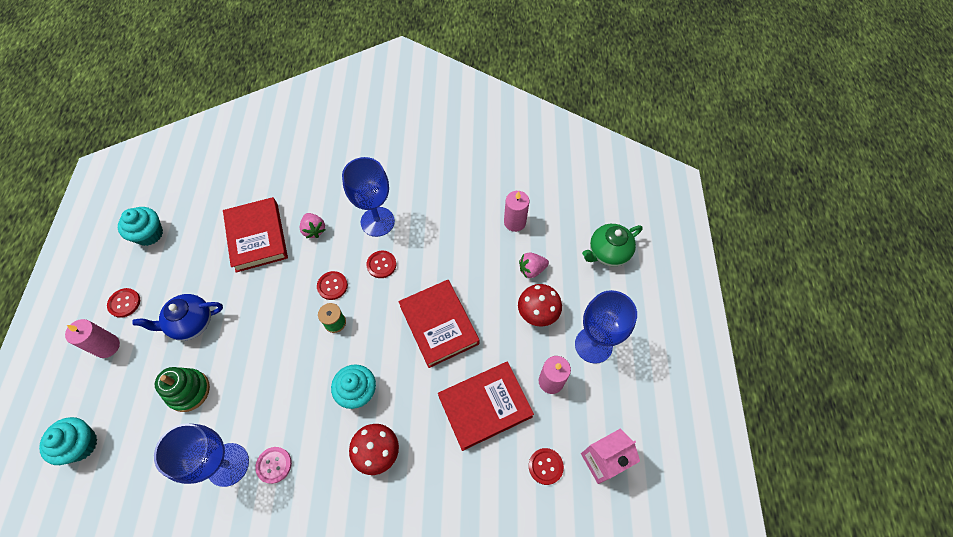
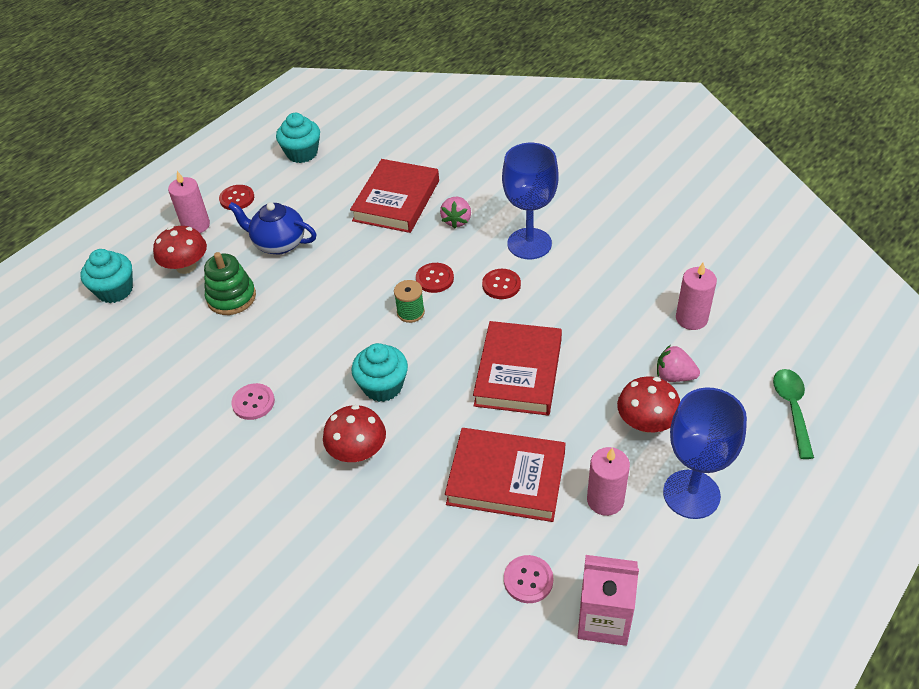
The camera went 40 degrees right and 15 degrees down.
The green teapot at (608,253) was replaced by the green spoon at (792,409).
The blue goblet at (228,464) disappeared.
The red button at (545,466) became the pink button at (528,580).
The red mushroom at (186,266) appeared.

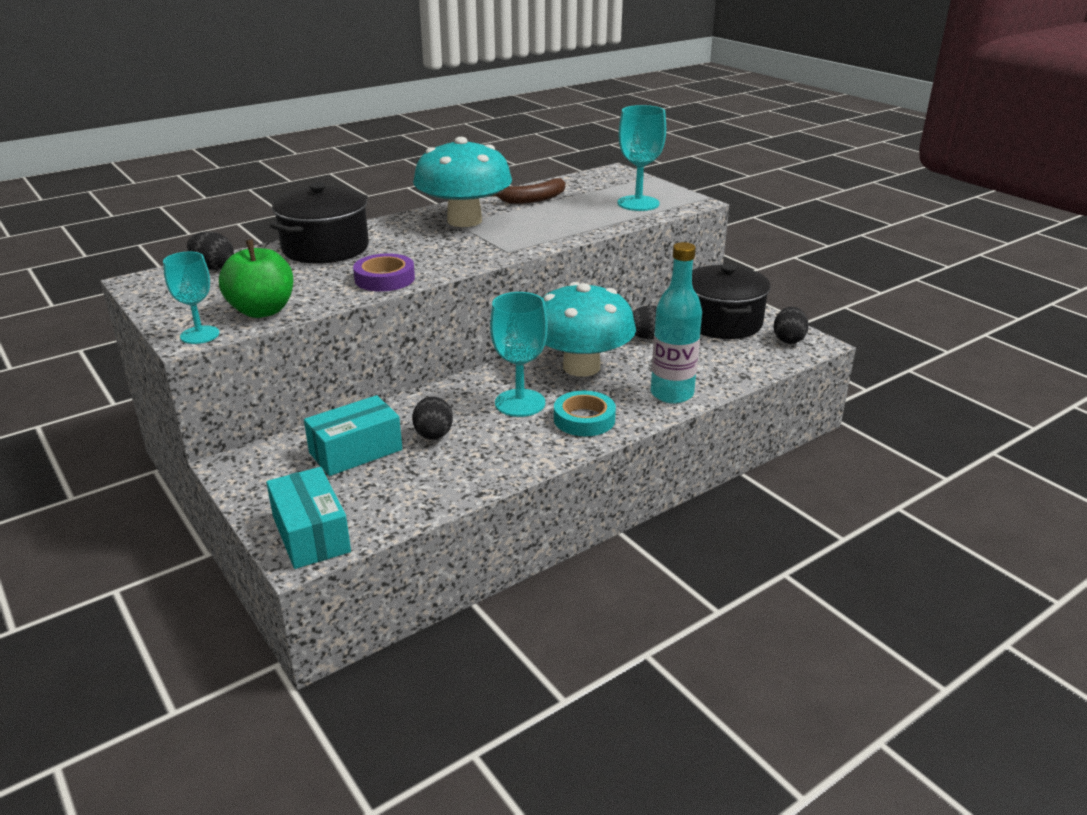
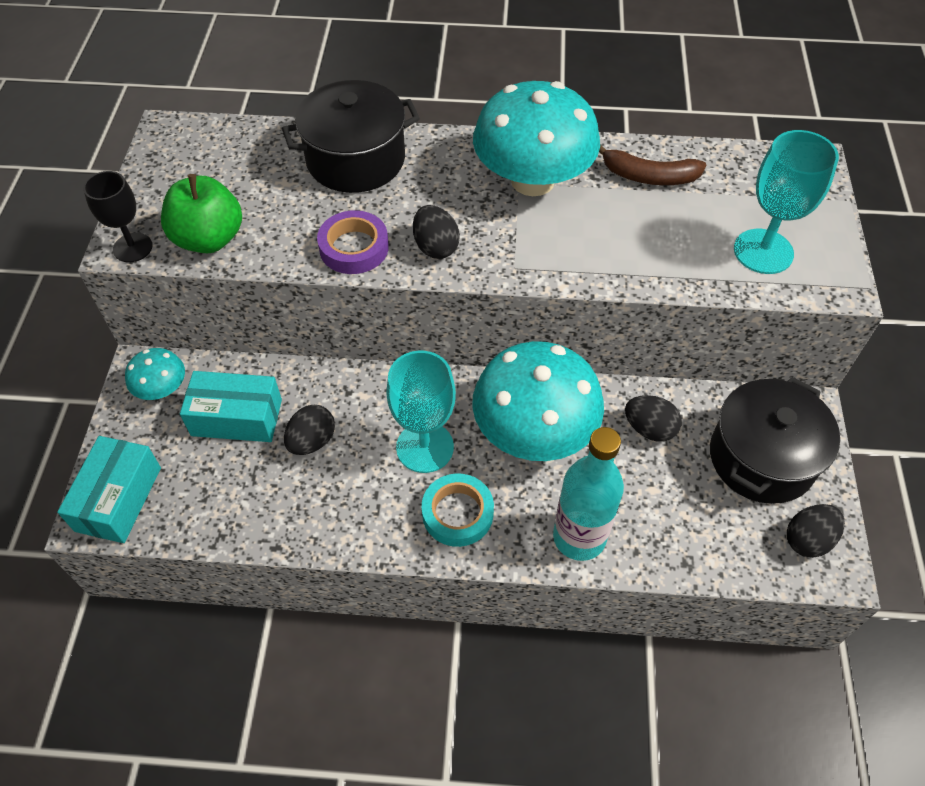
The camera went 40 degrees right and 25 degrees up.
The black egg moved from (213,267) to (435,247).
The turquoise goblet at (200,335) became the black goblet at (132,248).
The turquoise mushroom at (162,389) appeared.

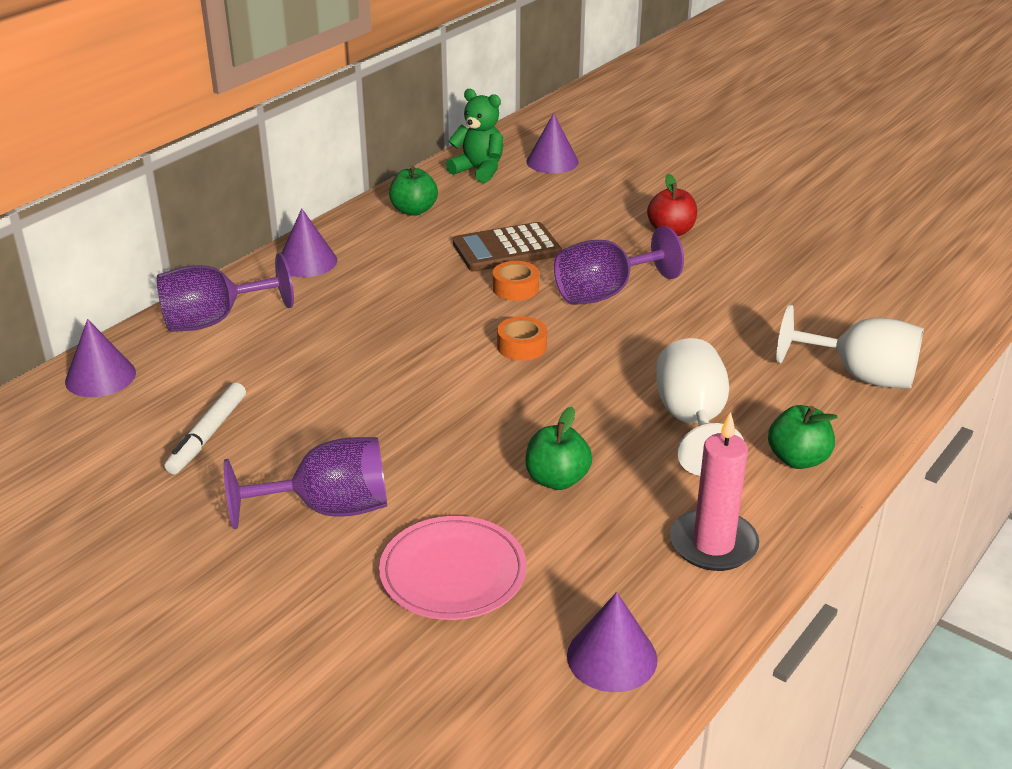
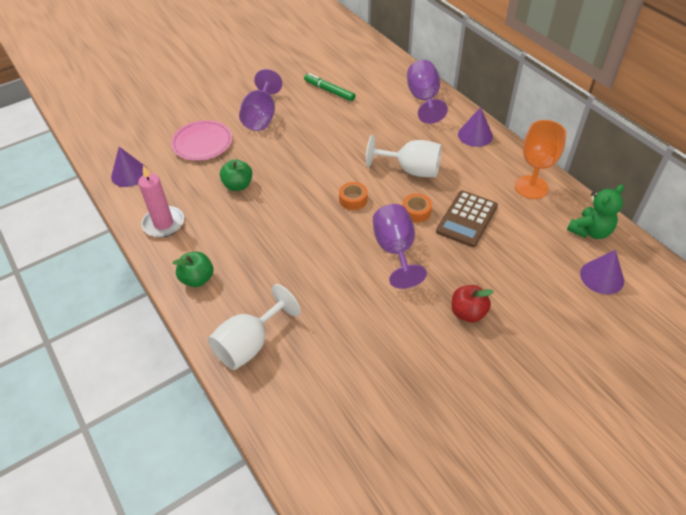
The camera went 110 degrees right and 15 degrees up.
The green apple at (414,210) was replaced by the orange goblet at (531,187).
The brown calculator at (506,249) turned 150 degrees counterclockwise.
The purple cone at (100,377) disappeared.
The white goblet moved from (692,422) to (411,170).
The white marker at (207,435) became the green marker at (329,91).

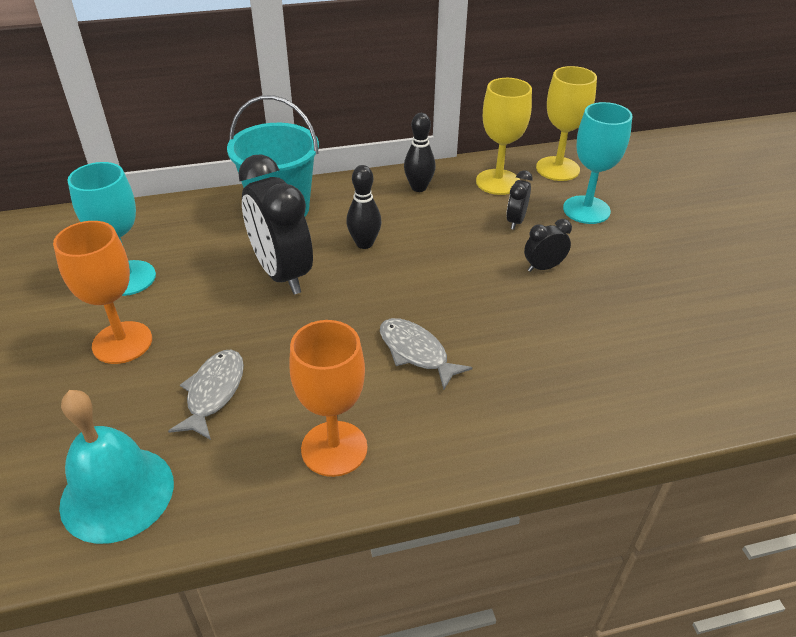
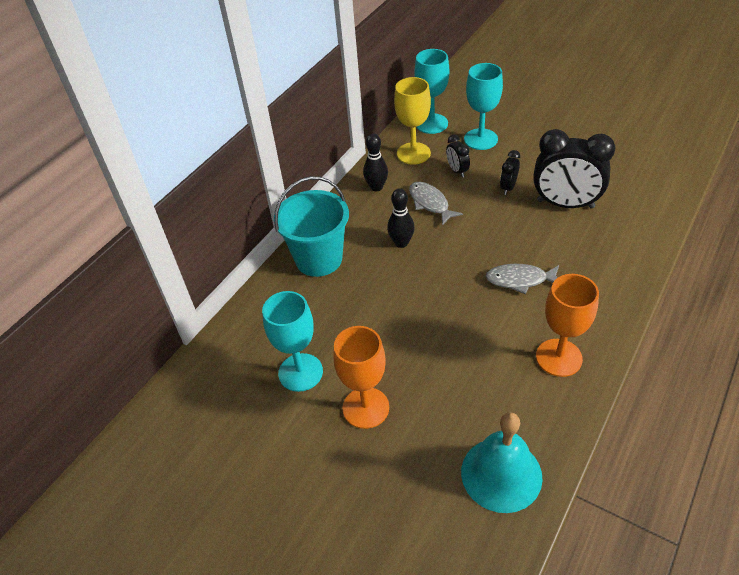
The camera went 40 degrees left and 5 degrees up.
The yellow goblet at (557,169) became the turquoise goblet at (431,124).
The black clock moved from (282,274) to (565,204).
The grey fish moved from (214,392) to (430,203).

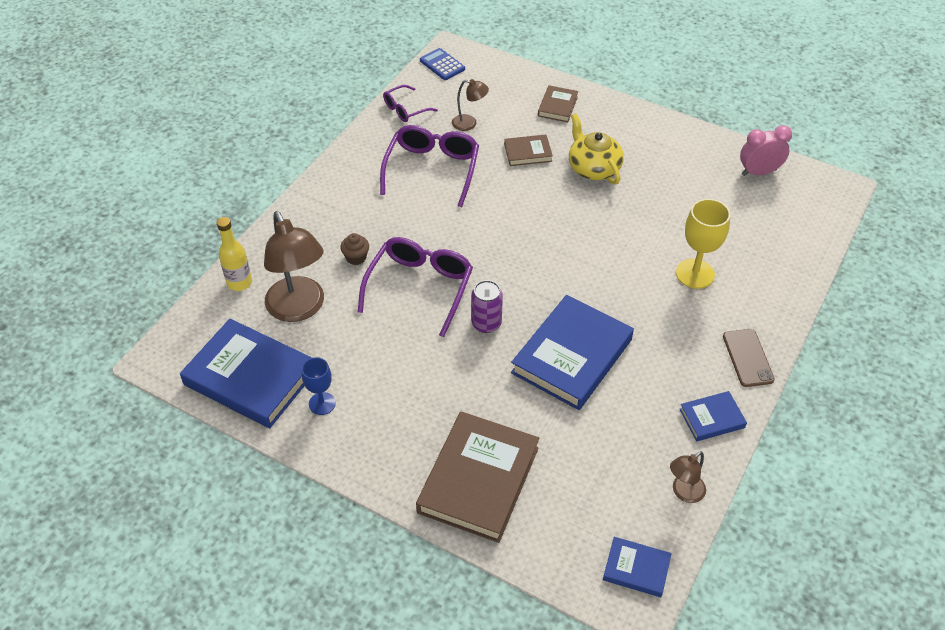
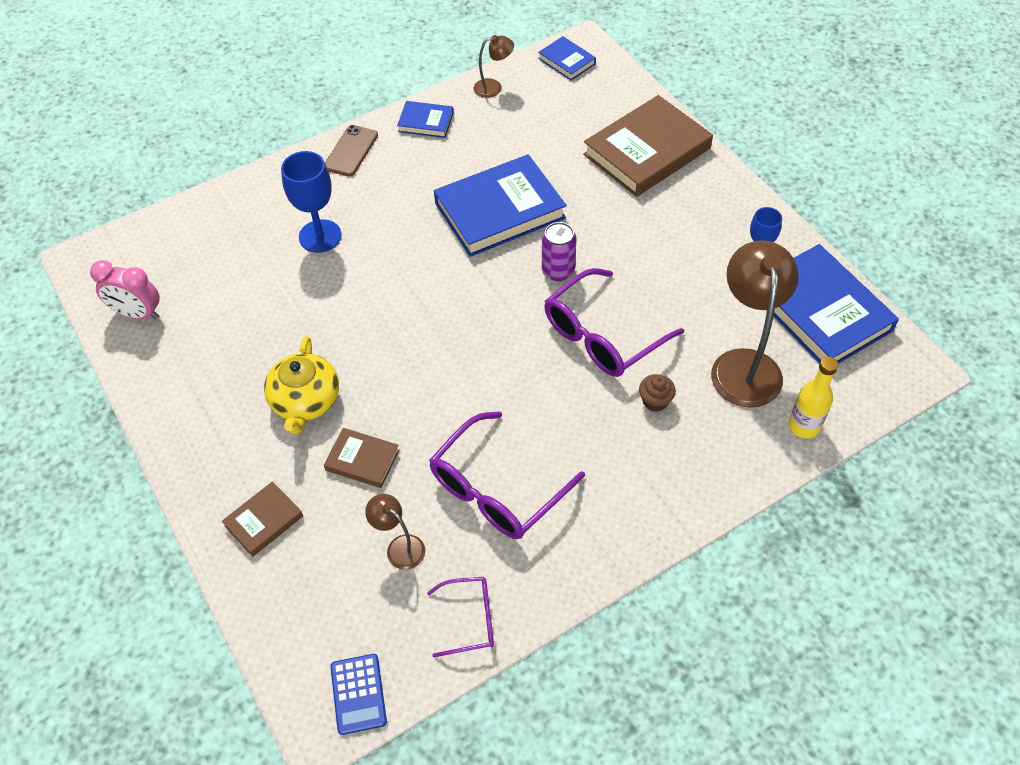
The camera went 150 degrees left and 5 degrees up.
The yellow goblet at (695,274) became the blue goblet at (320,236).

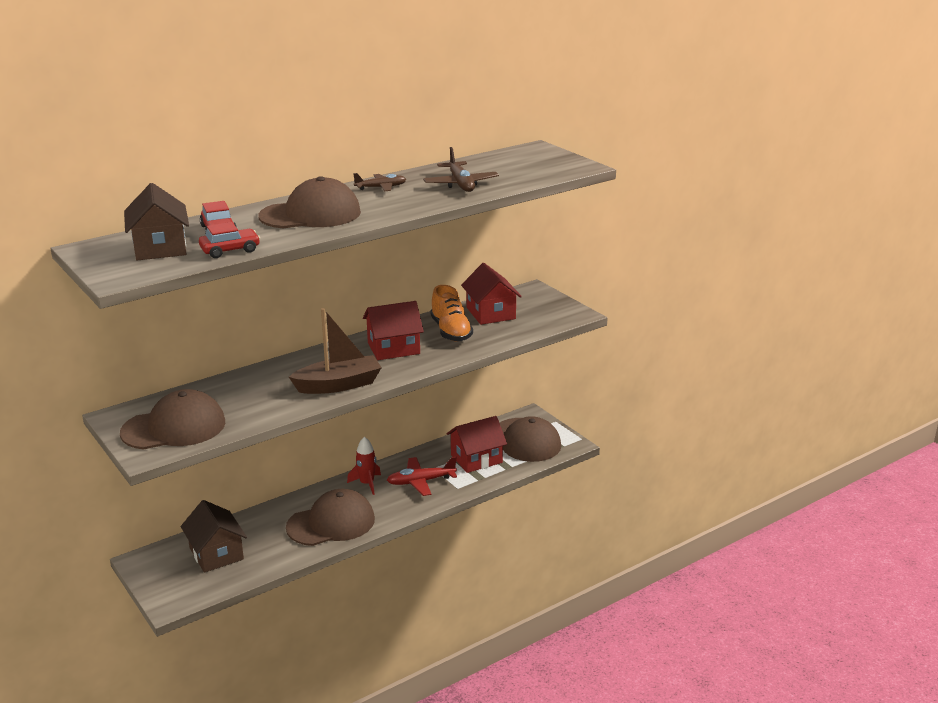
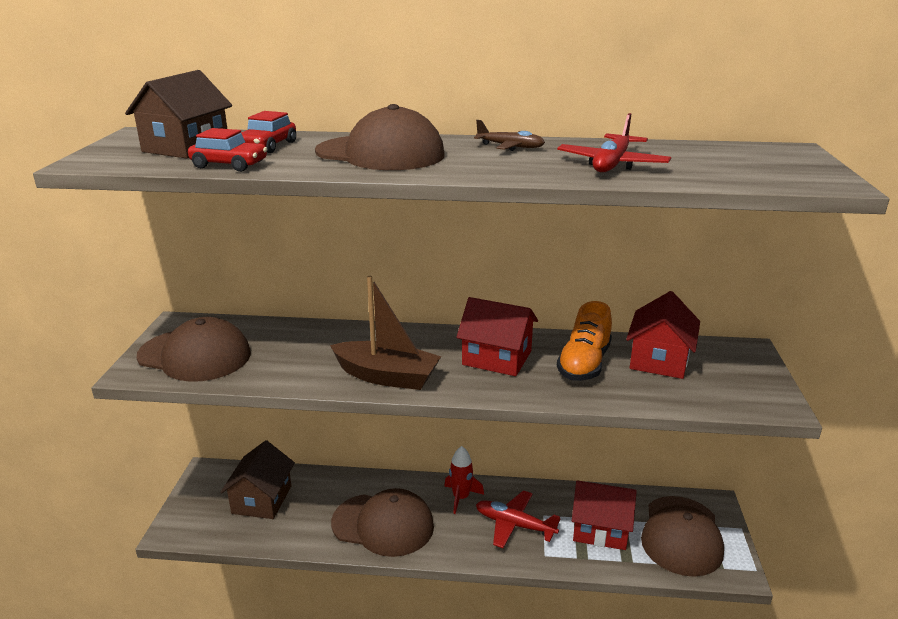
The camera went 40 degrees right and 0 degrees up.
The brown plane at (461,184) became the red plane at (612,164).

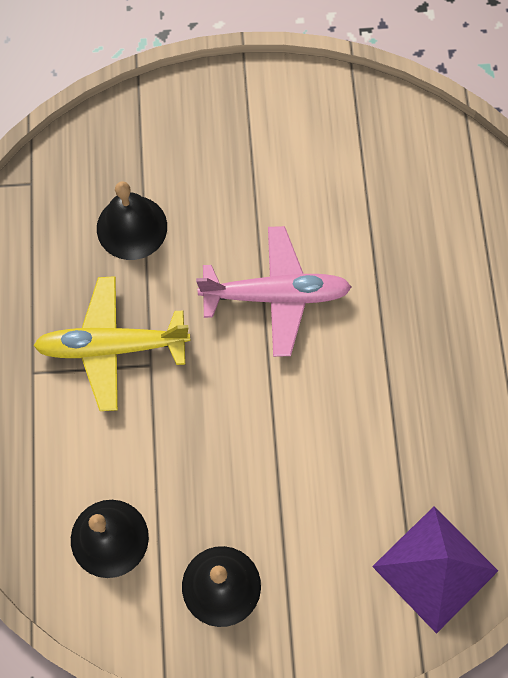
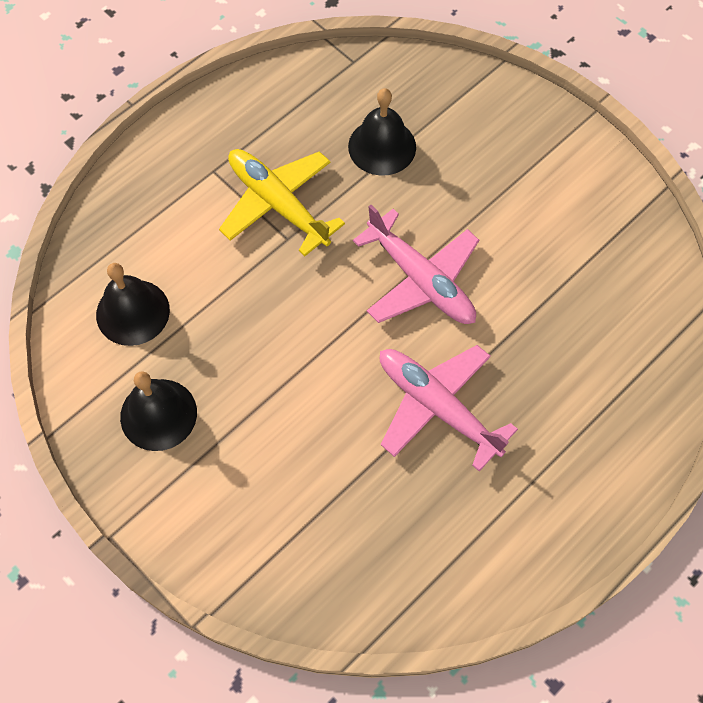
The camera went 50 degrees right and 5 degrees down.
The purple pyramid at (435,568) disappeared.
The pink plane at (437,407) appeared.

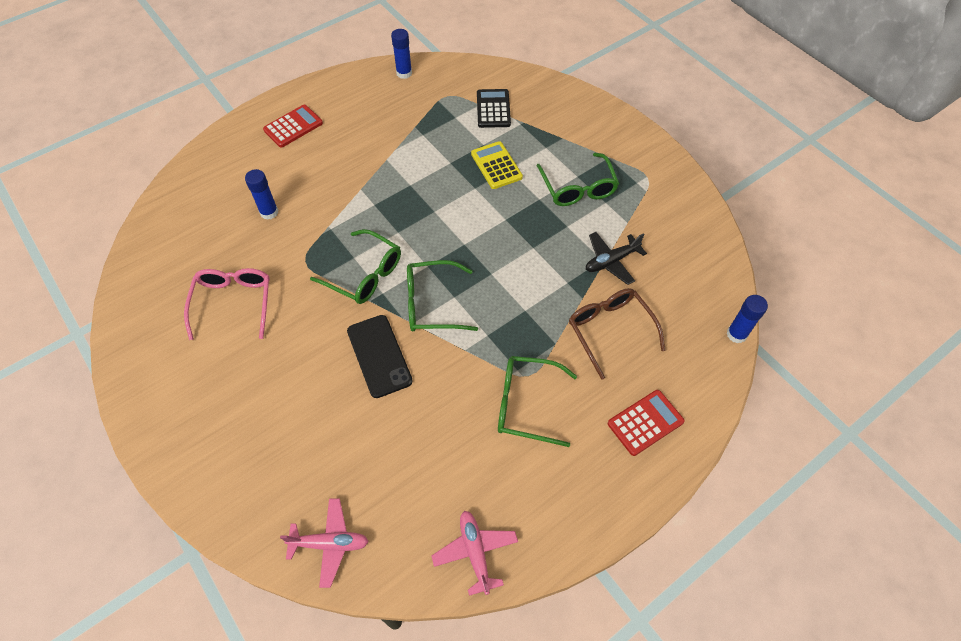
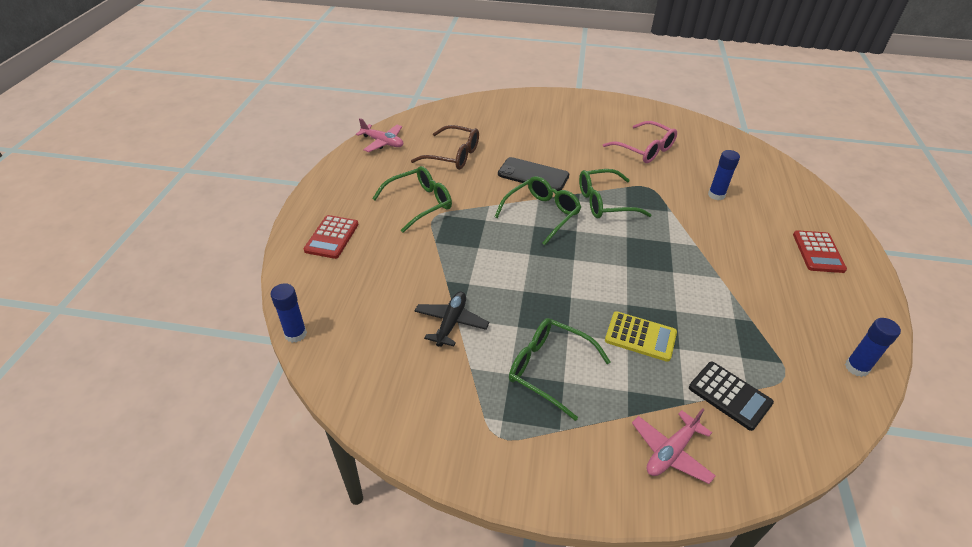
The camera went 135 degrees right and 15 degrees down.
The brown glasses moved from (610,330) to (453,155).
The pink plane moved from (330,544) to (671,452).

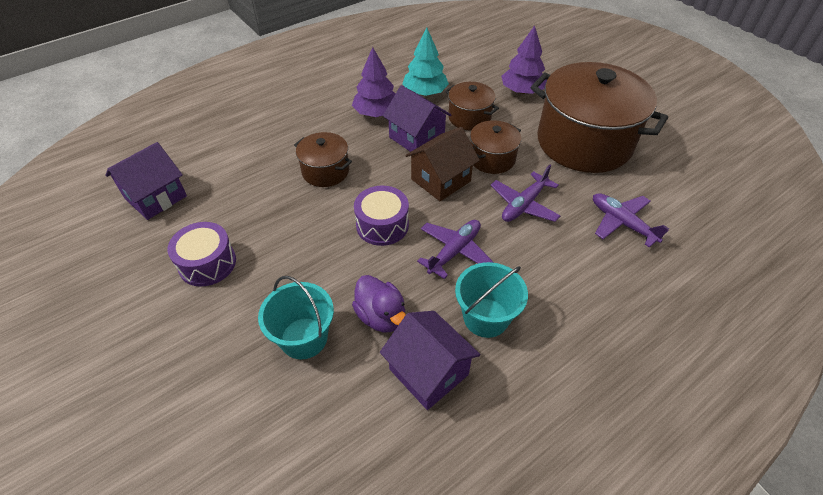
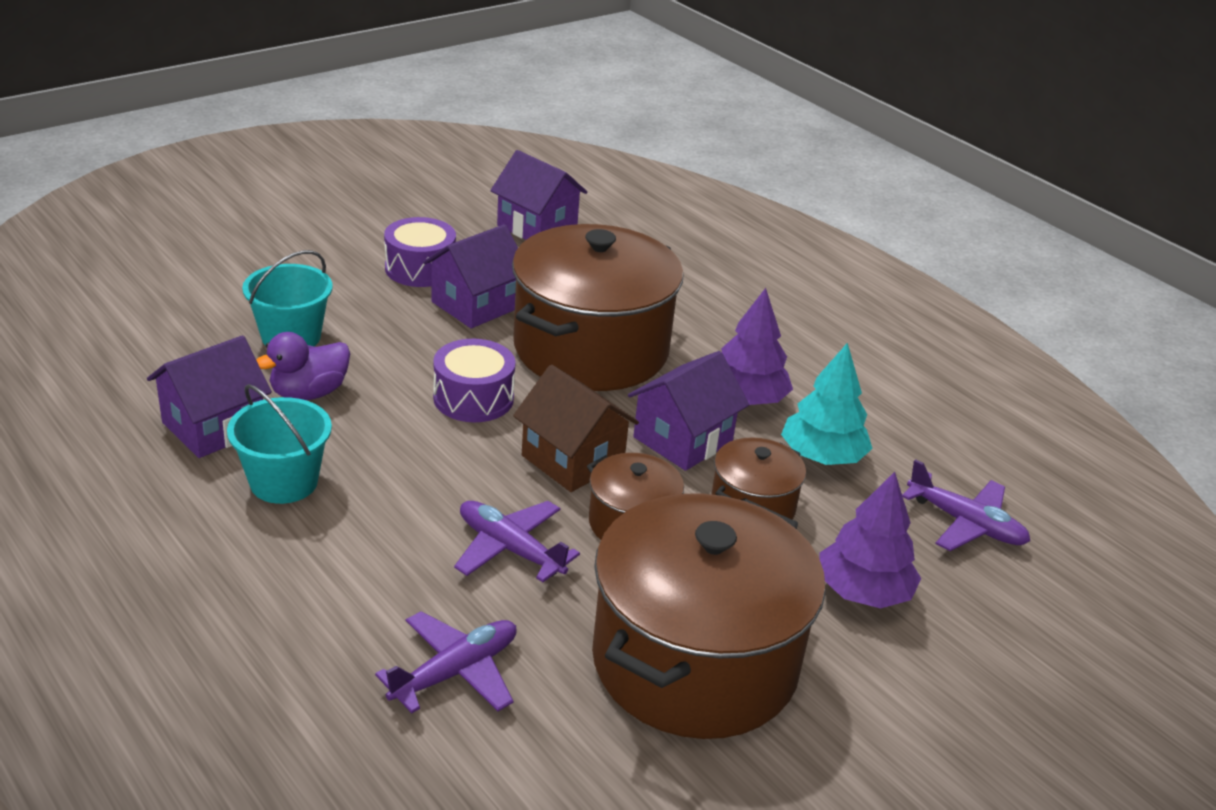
The camera went 85 degrees right and 15 degrees down.
The brown pot at (325,171) changed to 2.10 times the size.
The purple plane moved from (454,251) to (965,523).
The purple house at (475,305) appeared.

